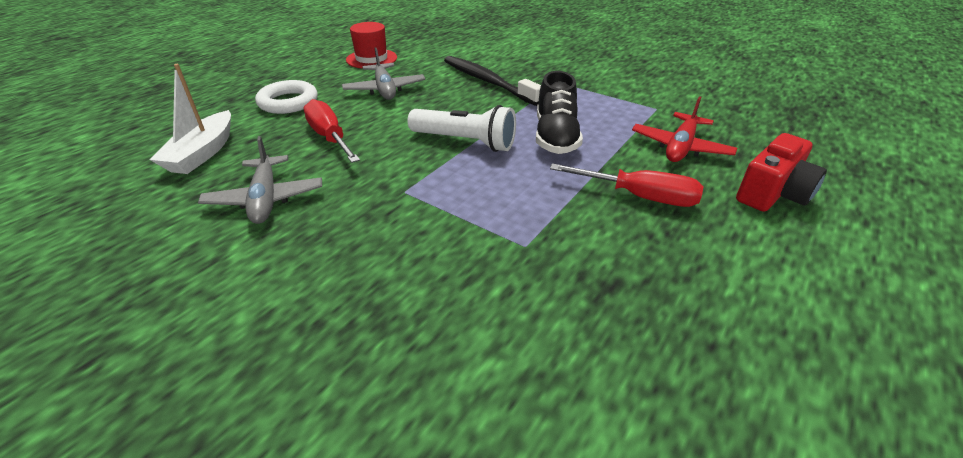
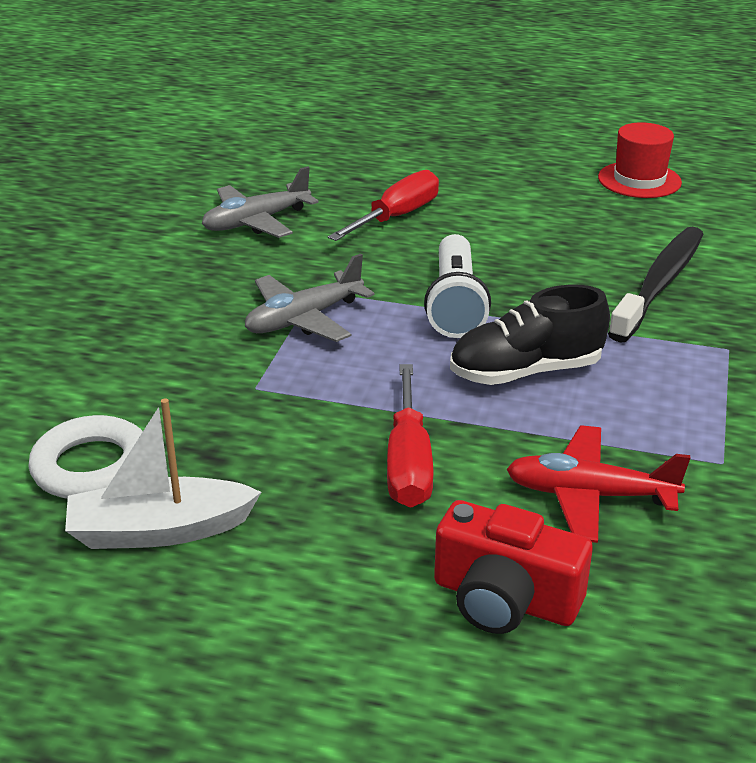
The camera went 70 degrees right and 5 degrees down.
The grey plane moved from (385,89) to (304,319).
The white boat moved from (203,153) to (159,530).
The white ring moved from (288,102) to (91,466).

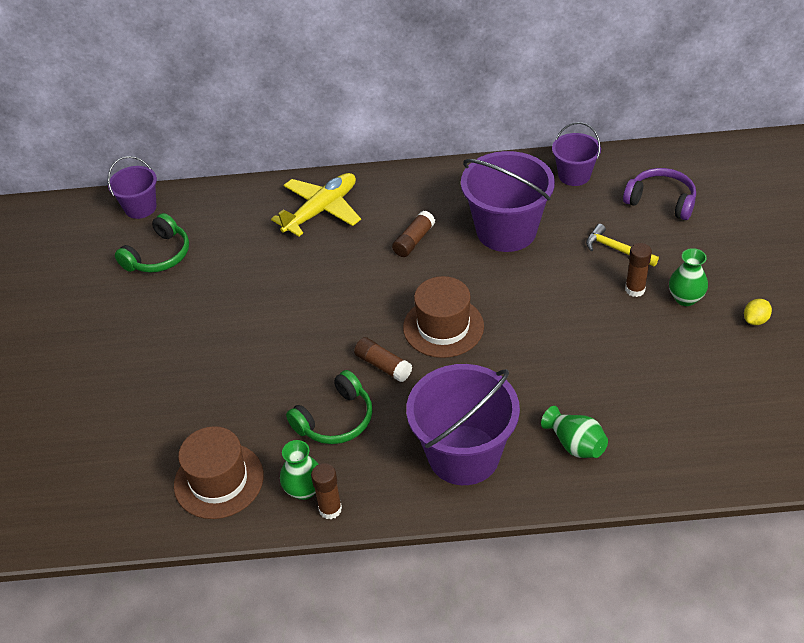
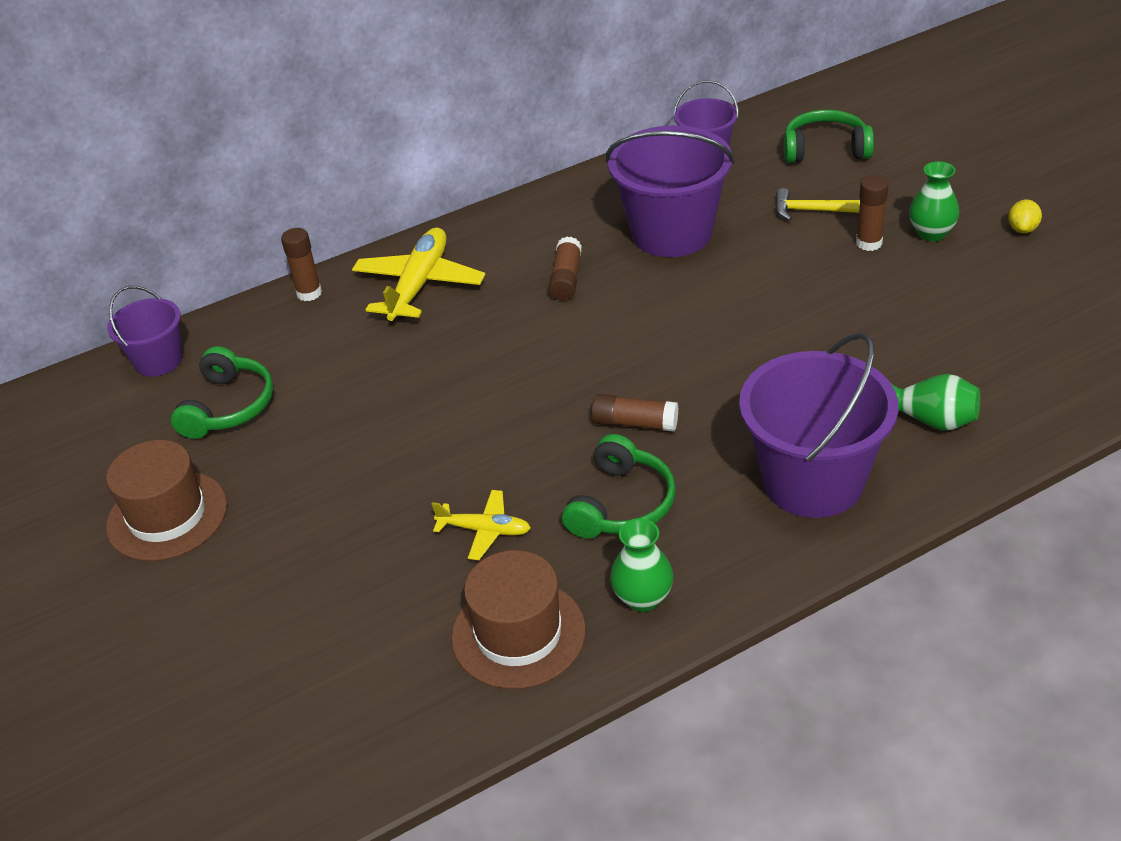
The camera went 25 degrees left and 5 degrees down.
The purple headphones at (661,201) became the green headphones at (825,149).
The brown hat moved from (443,327) to (167,515).
The brown glue stick moved from (330,509) to (309,293).
The yellow plane at (485,530) appeared.

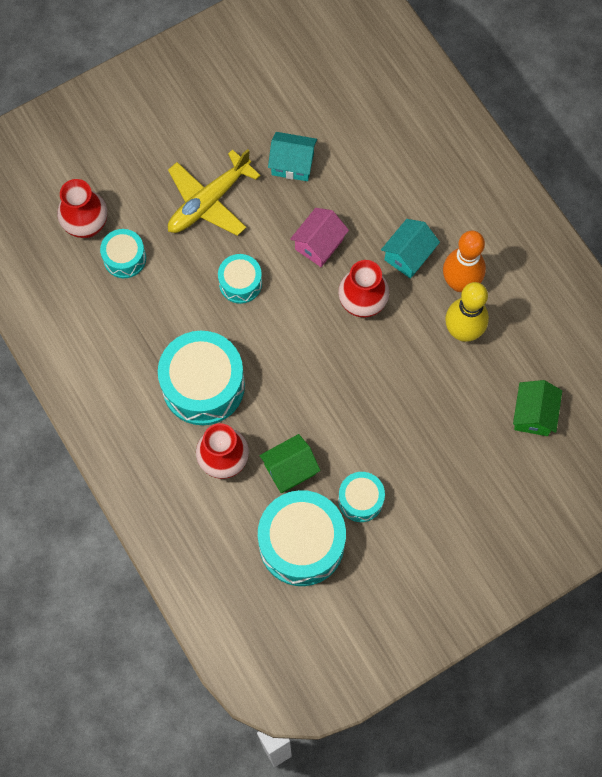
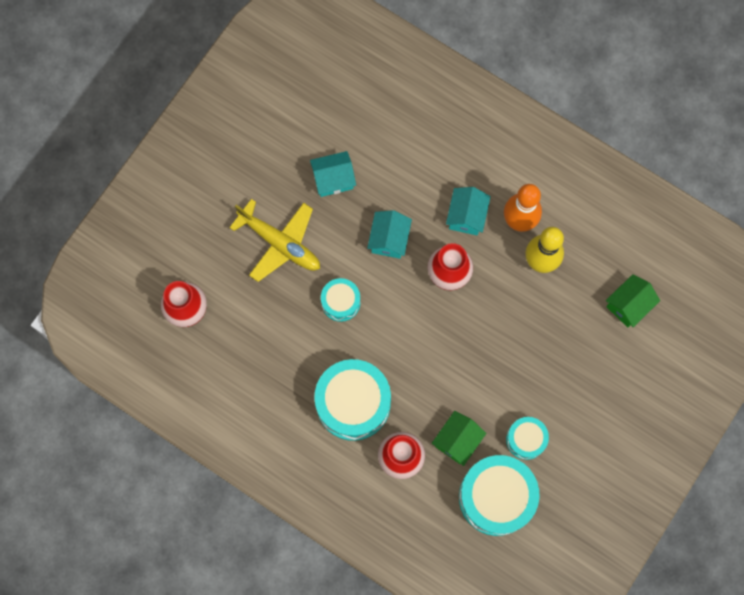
The camera went 25 degrees left and 5 degrees up.
The yellow plane at (209,201) turned 75 degrees counterclockwise.
The pink house at (319,244) became the turquoise house at (389,239).
The turquoise drum at (124,258) disappeared.
The green house at (533,414) turned 60 degrees clockwise.

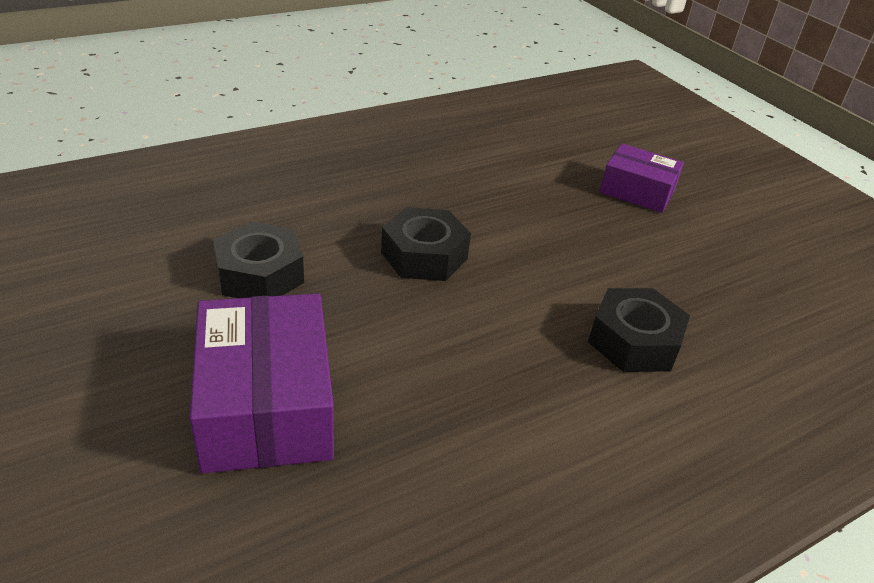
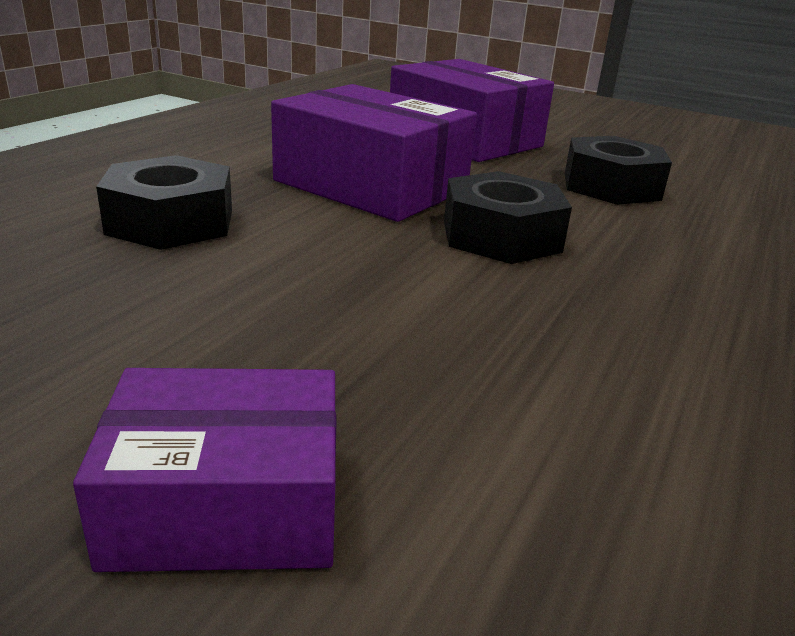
The camera went 150 degrees right and 10 degrees down.
The purple box at (371,185) appeared.

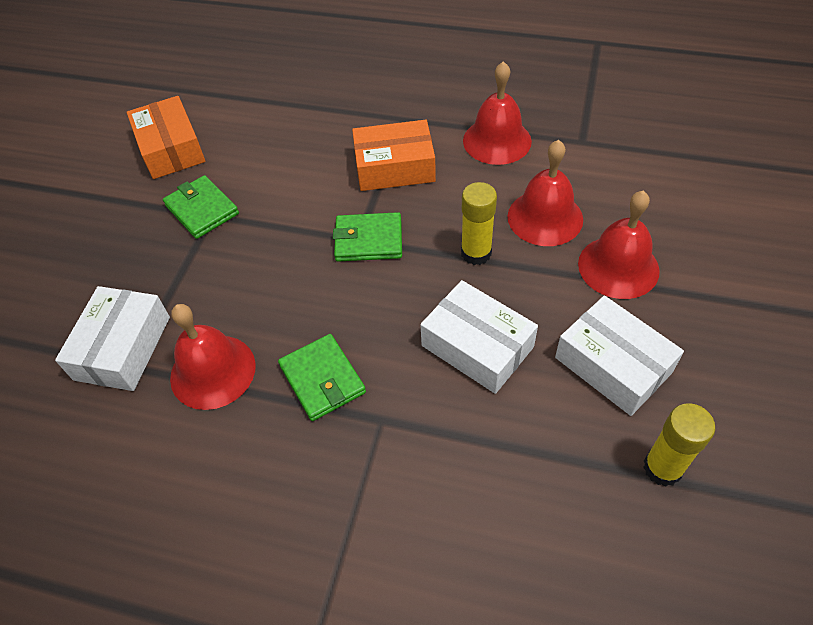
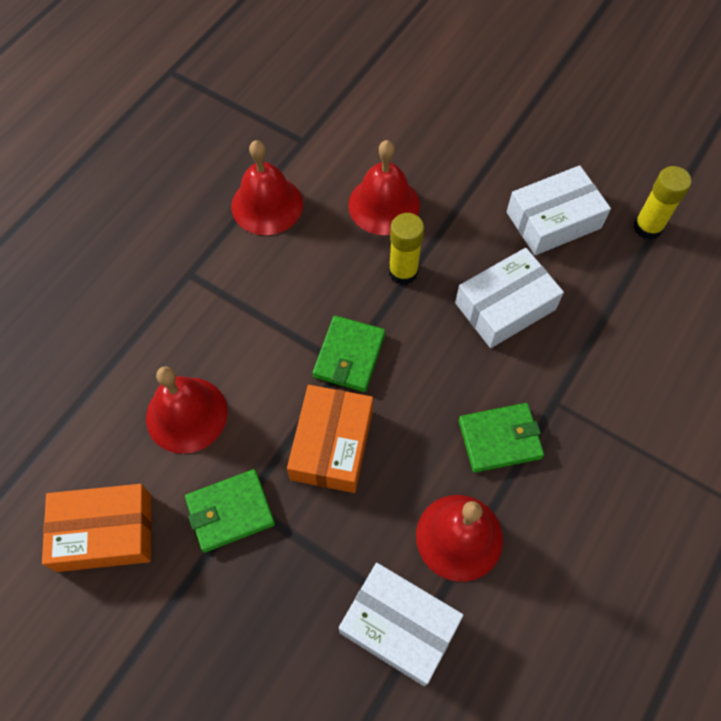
The camera went 75 degrees left and 10 degrees up.
The orange box moved from (394,167) to (332,445).
The red bell moved from (618,267) to (186,414).

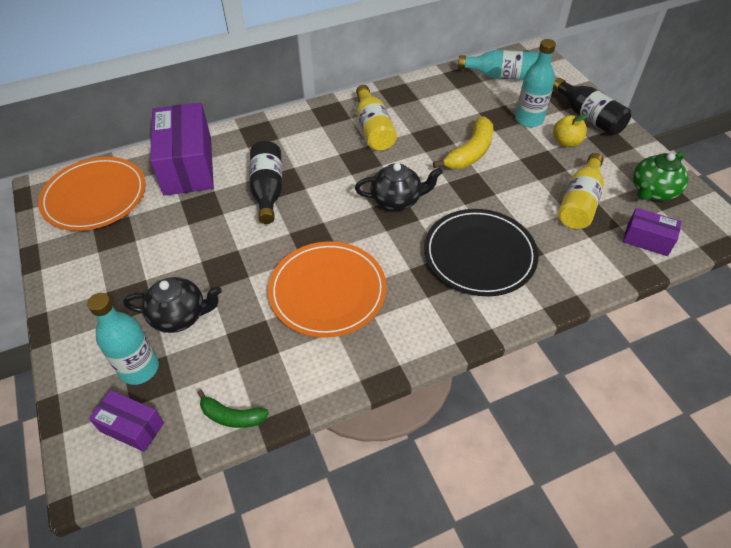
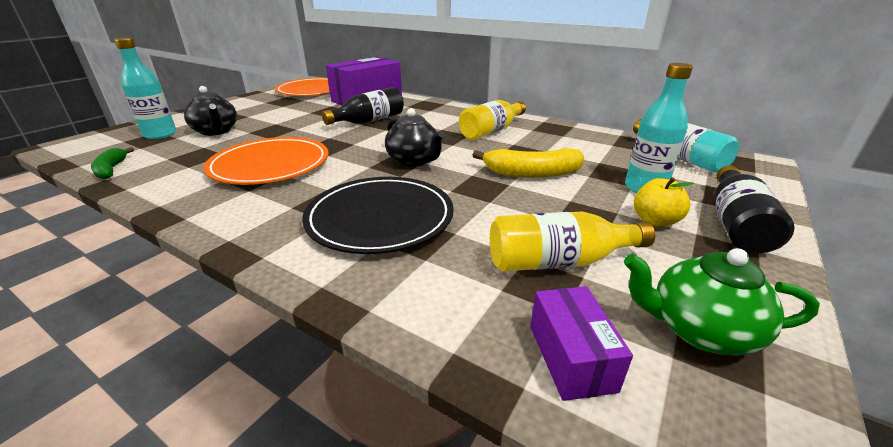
The camera went 55 degrees right and 20 degrees down.
The purple box at (132,427) disappeared.

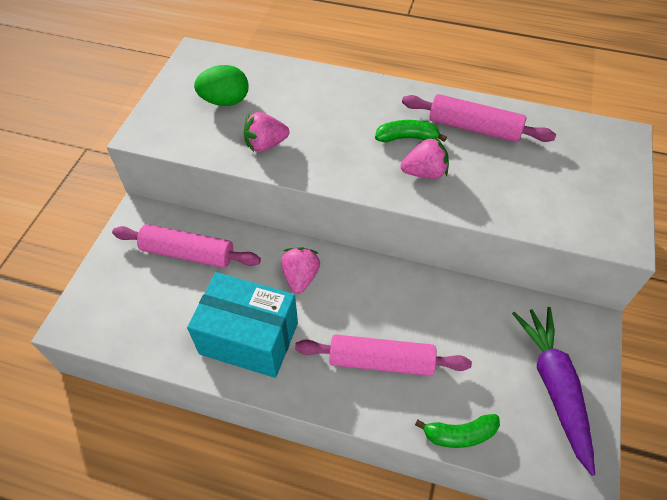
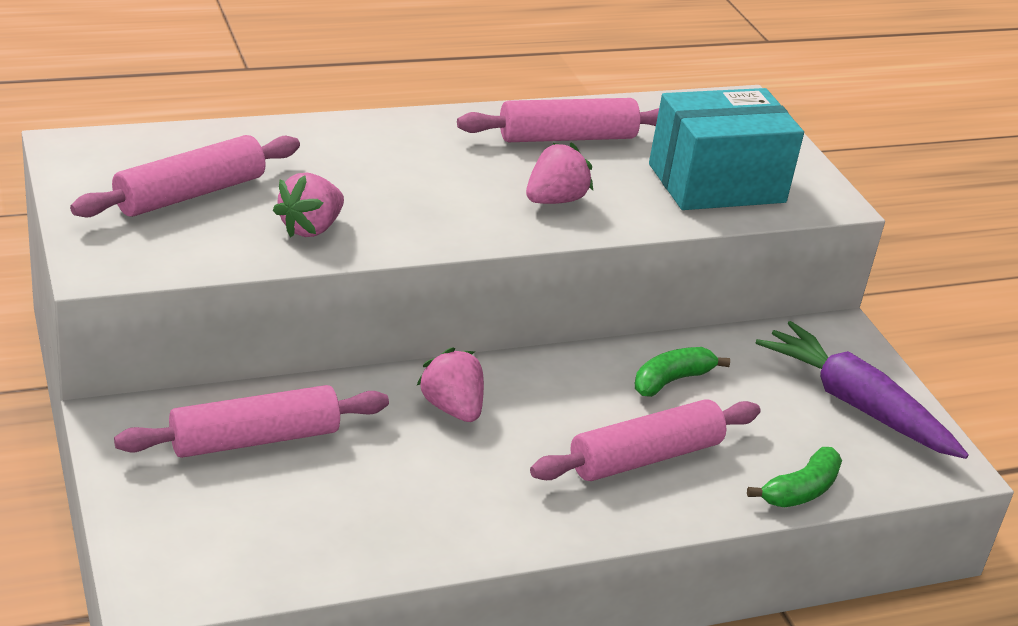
The camera went 40 degrees left and 20 degrees down.
The green egg at (225,101) was replaced by the pink rolling pin at (190,194).
The green banana moved from (407,137) to (671,380).
The turquoise box moved from (249,338) to (716,183).

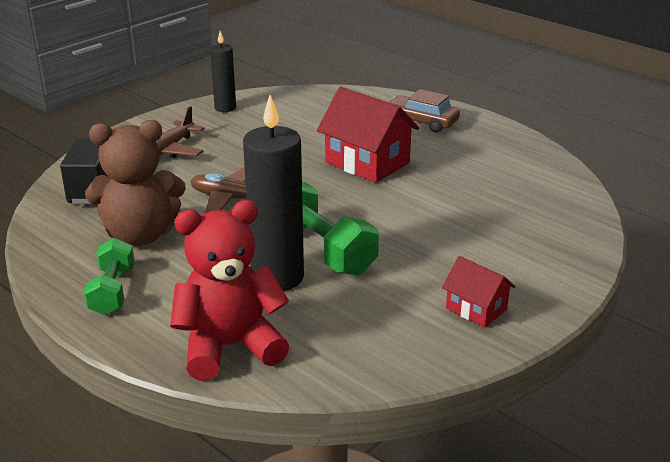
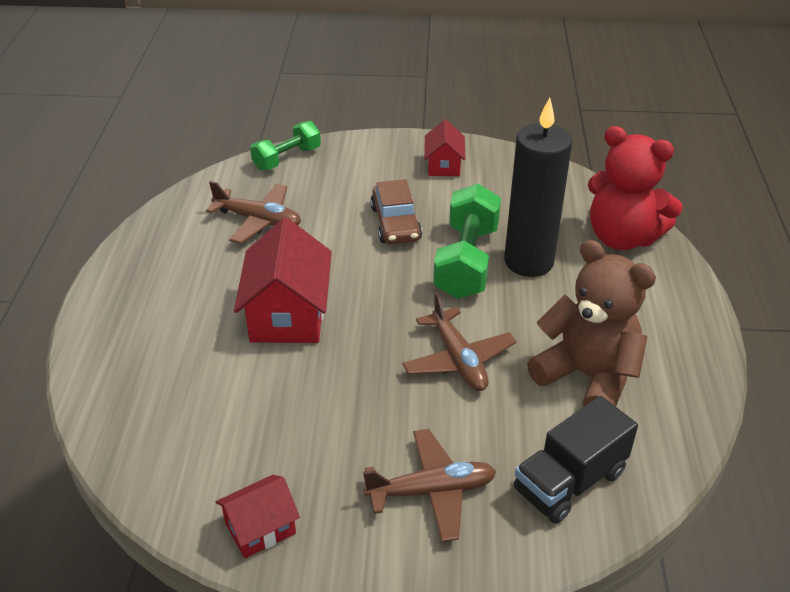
The camera went 130 degrees left and 10 degrees up.
The black candle at (225,108) was replaced by the red house at (260,528).
The brown car moved from (421,121) to (395,223).
The green dumbbell moved from (112,291) to (287,159).
The brown plane at (258,220) appeared.

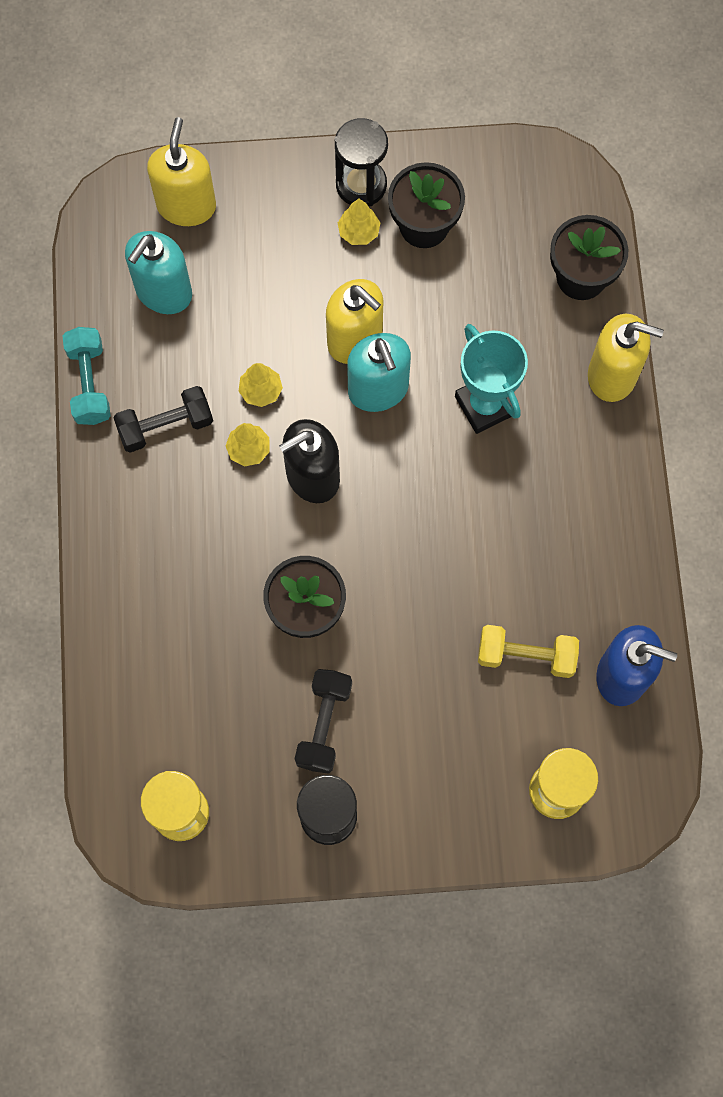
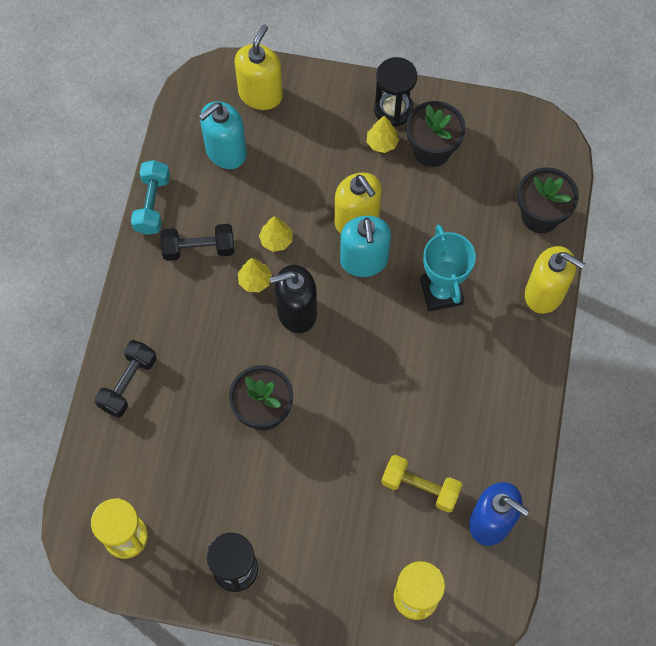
The camera went 15 degrees right and 5 degrees down.
The black dumbbell moved from (324,724) to (128,383).

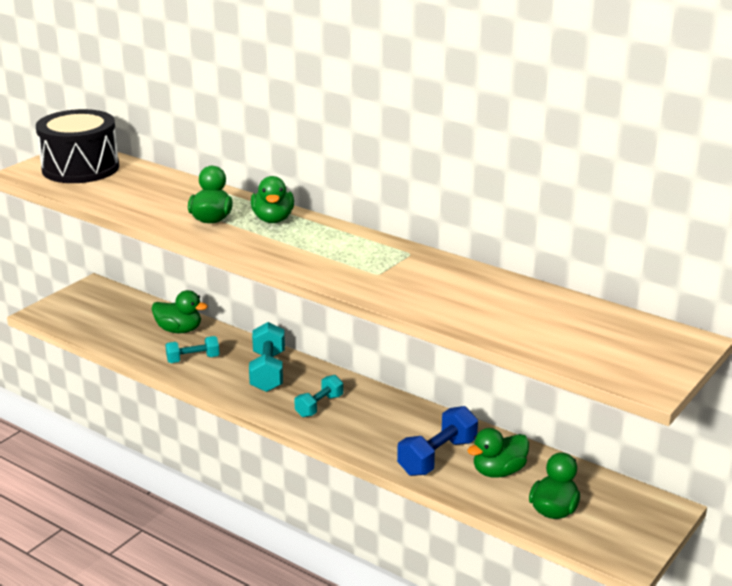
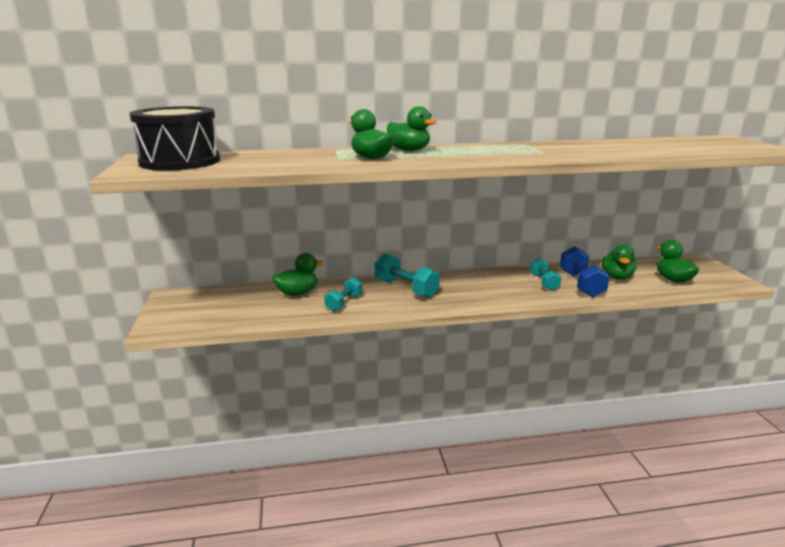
The camera went 45 degrees left and 5 degrees down.
The turquoise dumbbell moved from (319,406) to (544,282).

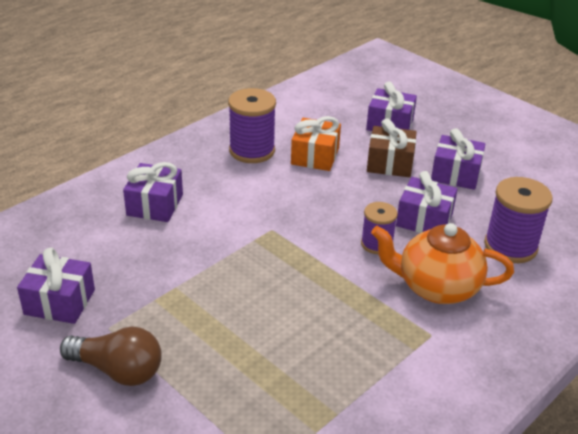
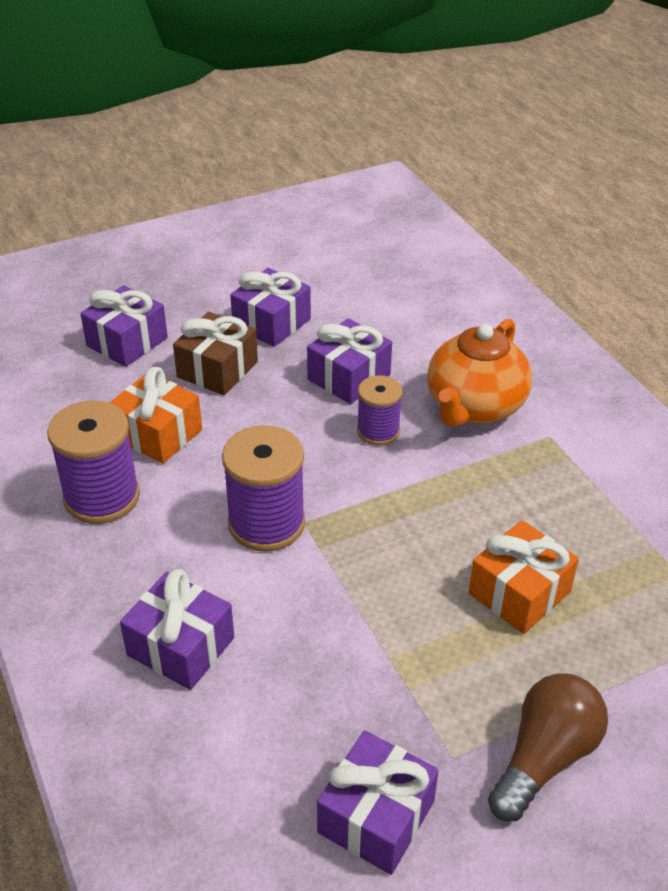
The camera went 70 degrees left and 5 degrees up.
The purple spool moved from (510,246) to (266,523).
The orange gift at (519,593) appeared.

